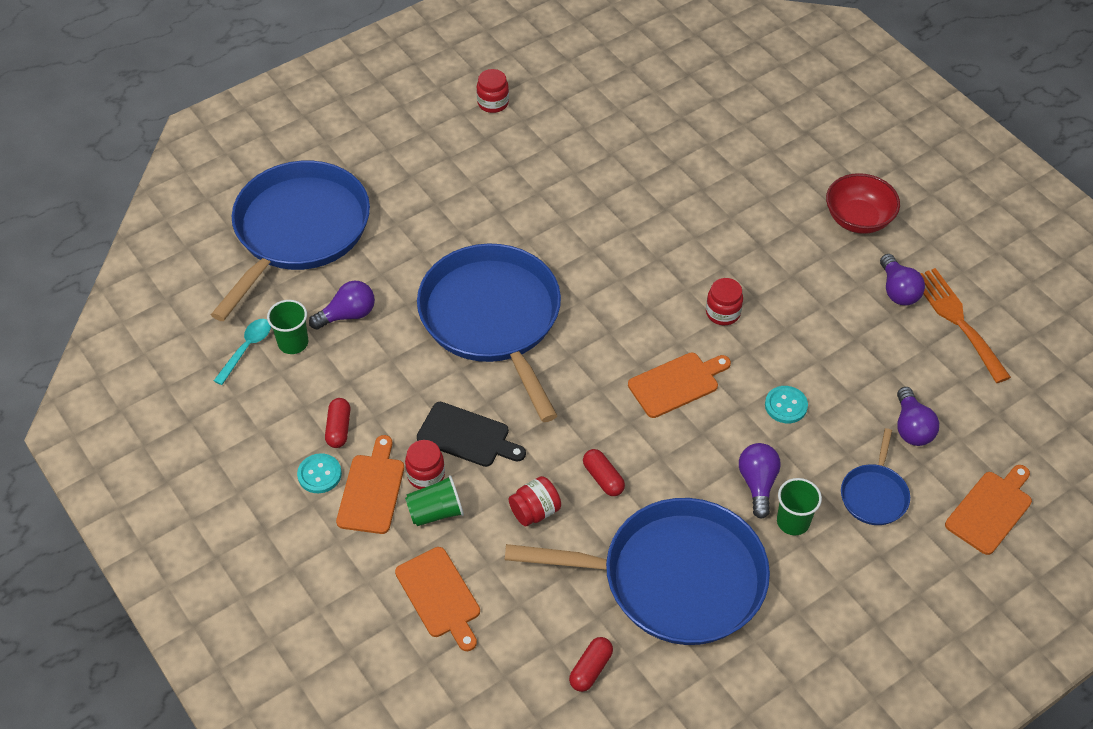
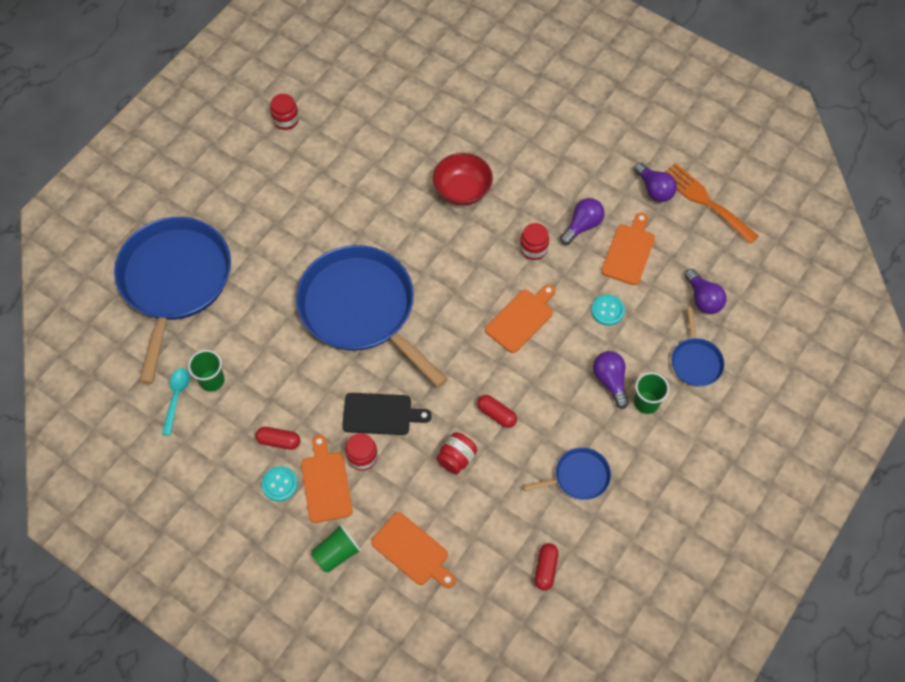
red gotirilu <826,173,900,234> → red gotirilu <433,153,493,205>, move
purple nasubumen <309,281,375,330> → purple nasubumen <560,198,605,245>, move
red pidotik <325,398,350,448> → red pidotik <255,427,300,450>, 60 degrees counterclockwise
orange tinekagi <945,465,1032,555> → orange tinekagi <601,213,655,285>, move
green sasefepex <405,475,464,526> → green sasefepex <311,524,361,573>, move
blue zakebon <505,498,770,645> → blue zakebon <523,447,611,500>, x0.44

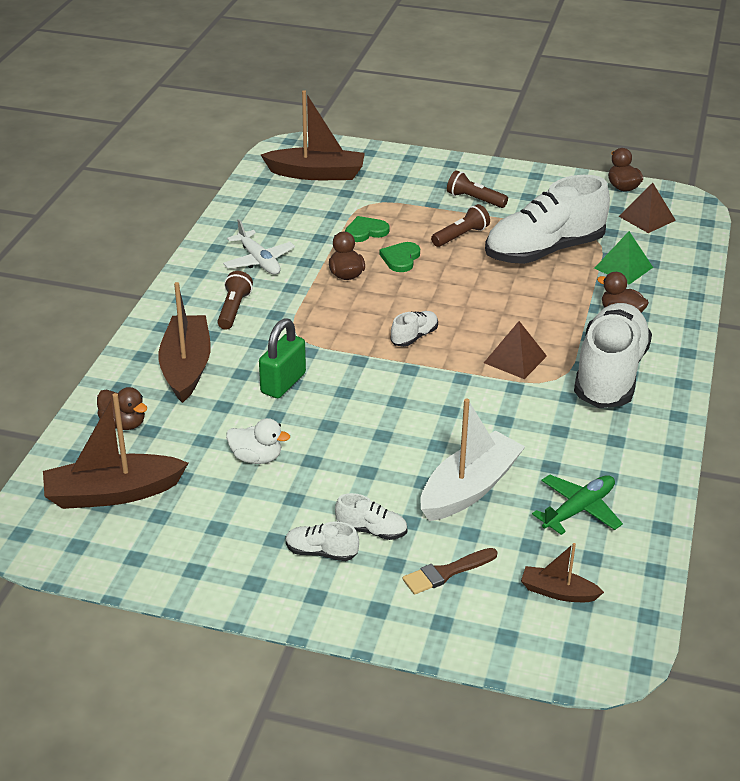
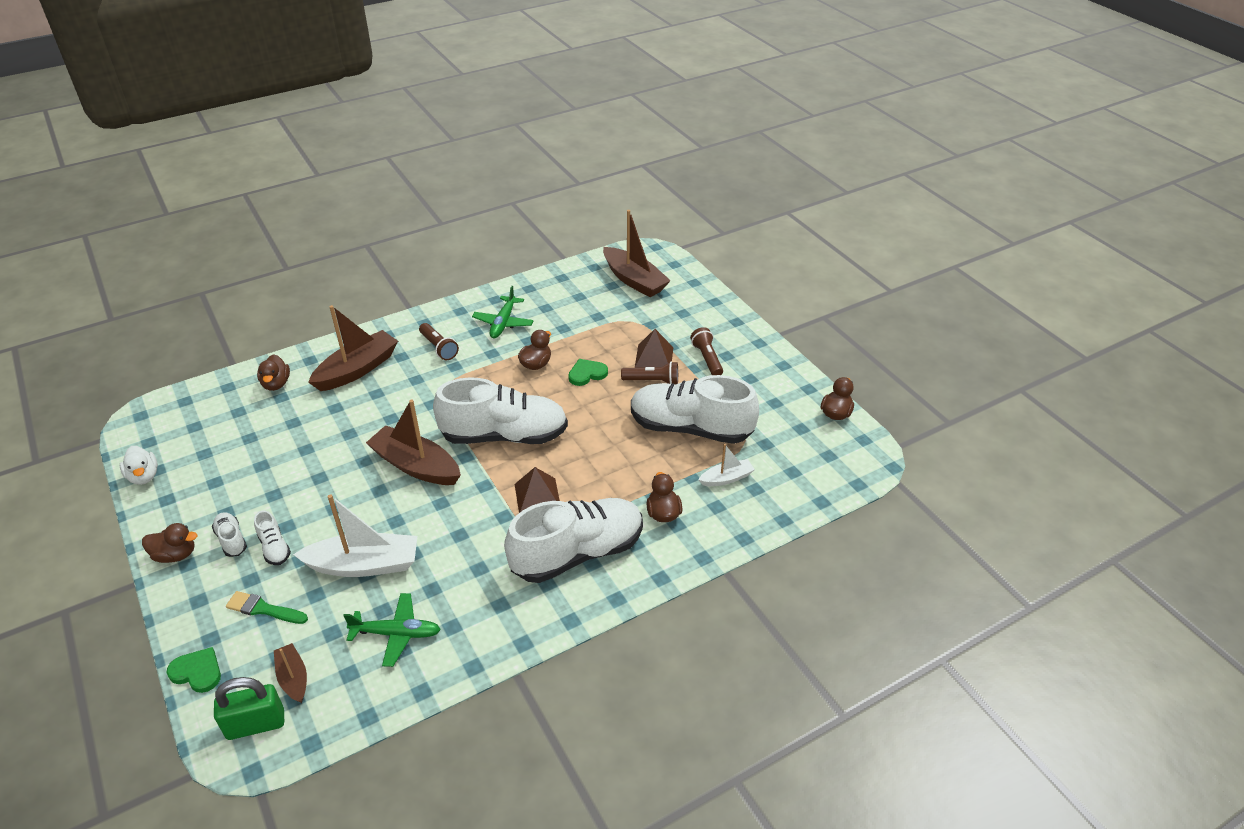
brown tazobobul <619,183,676,233> → brown tazobobul <635,329,673,368>, move
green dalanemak <345,216,390,242> → green dalanemak <167,647,221,693>, move
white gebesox <223,219,295,275> → green gebesox <472,286,534,338>
green tazobobul <594,231,653,285> → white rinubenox <698,444,755,486>
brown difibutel <217,271,253,330> → brown difibutel <419,323,459,360>, 90 degrees clockwise
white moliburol <390,311,438,347> → white moliburol <433,377,568,444>, x2.41
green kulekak <259,318,306,398> → green kulekak <214,677,284,740>, move
brown rinubenox <43,393,189,509> → brown rinubenox <366,399,461,485>, move
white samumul <226,418,290,464> → white samumul <120,446,158,485>, move
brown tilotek <403,548,497,595> → green tilotek <226,591,308,624>
- → brown samumul <142,523,197,563>

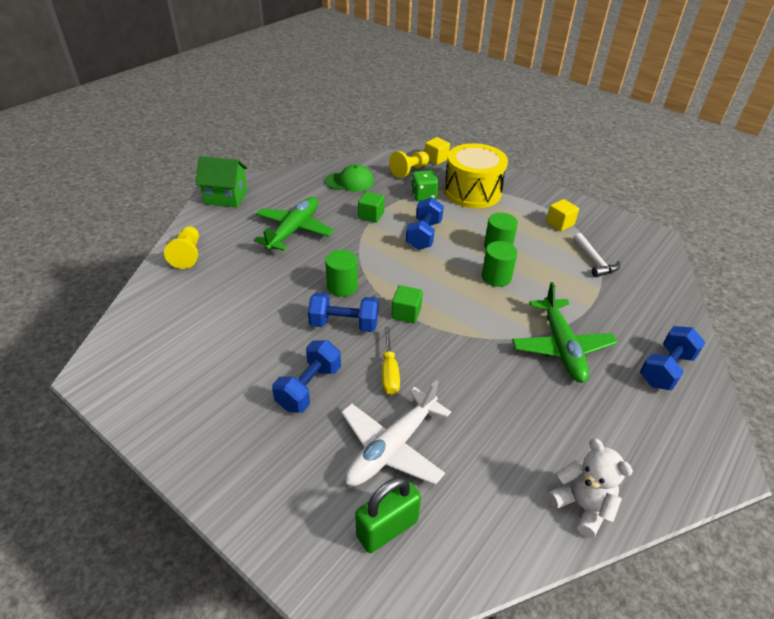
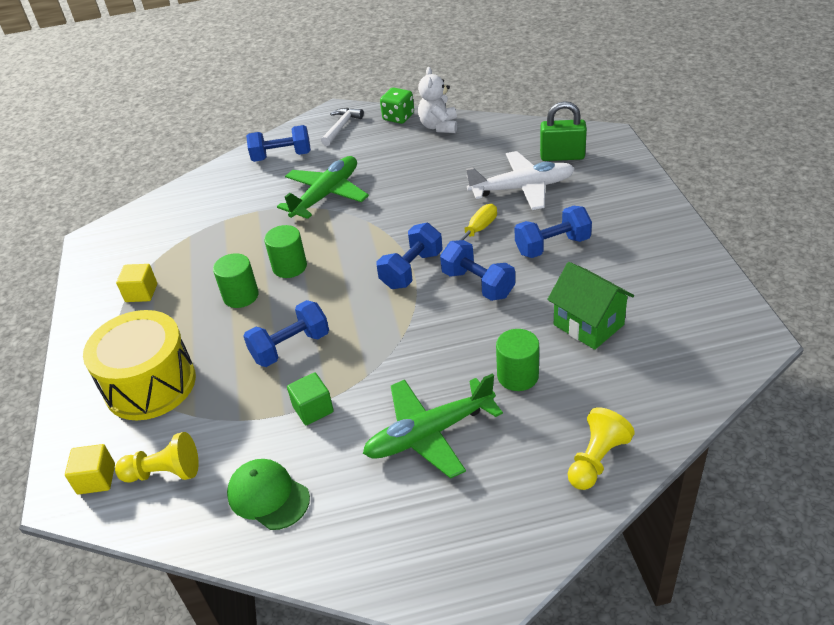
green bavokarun <195,156,248,207> → green bavokarun <547,262,634,350>, move
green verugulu <411,170,439,201> → green verugulu <380,88,414,124>, move
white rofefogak <573,233,620,277> → white rofefogak <321,108,364,146>, move
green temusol <325,250,358,297> → green temusol <496,329,539,391>, move
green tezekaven <391,285,423,324> → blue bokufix <376,223,443,289>

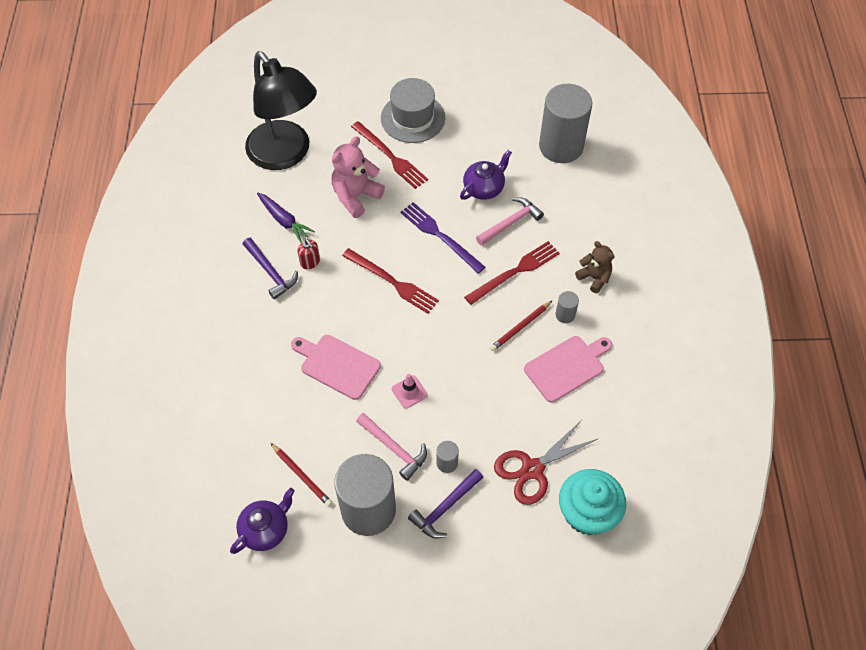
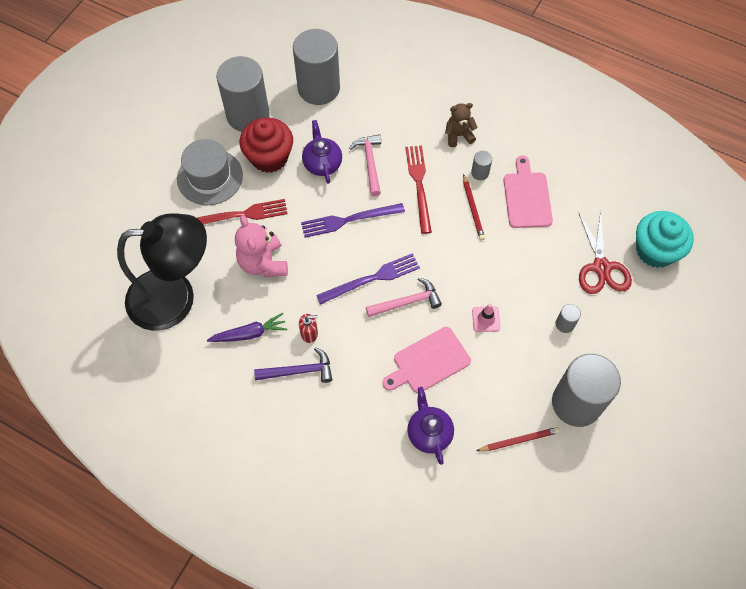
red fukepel <342,248,439,314> → purple fukepel <316,253,420,305>
pink rofefogak <356,413,427,481> → pink rofefogak <366,277,442,317>, move
purple rofefogak <408,469,483,538> → -
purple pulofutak <230,488,294,554> → purple pulofutak <407,387,454,465>, move
- → grey temusol <216,56,270,132>
- → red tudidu <240,118,293,173>

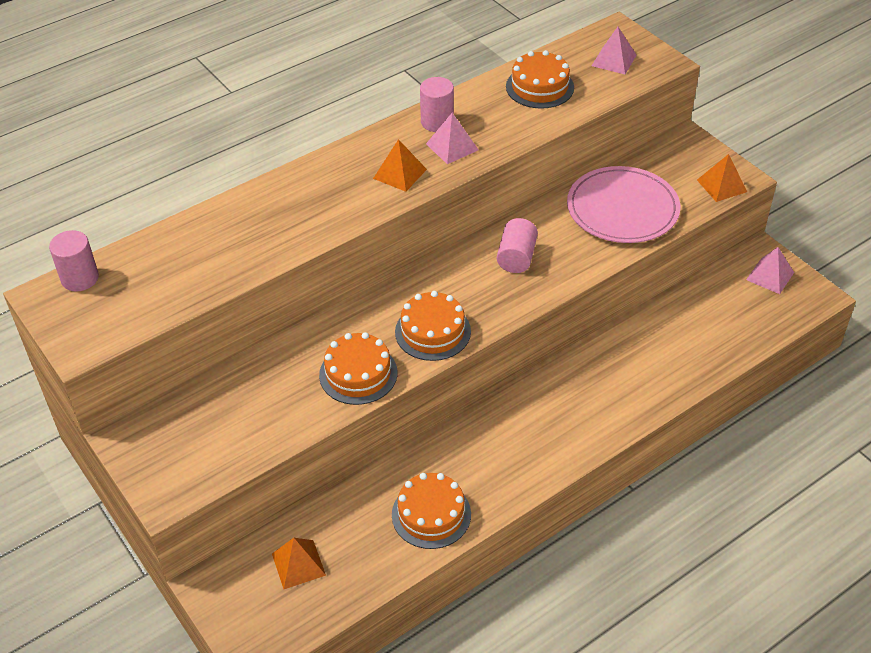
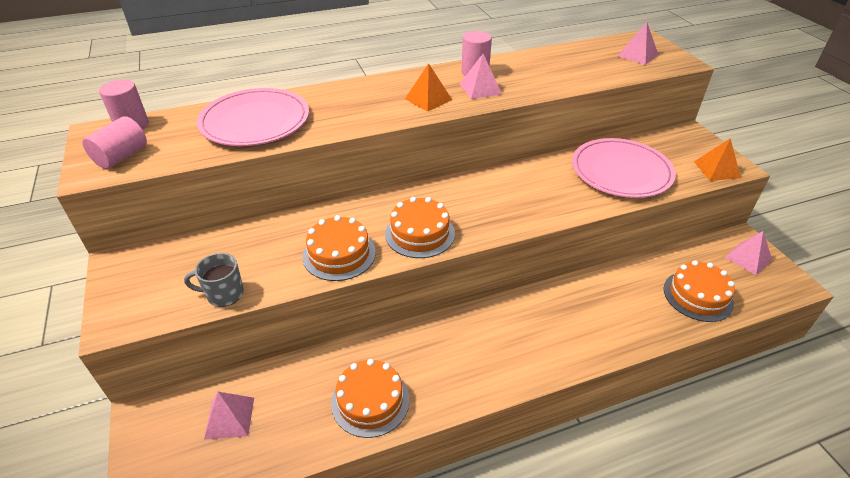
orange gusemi <506,50,574,109> → orange gusemi <664,260,735,322>, move
pink temusol <497,218,538,273> → pink temusol <82,116,147,169>, move
orange tazobobul <272,538,326,589> → pink tazobobul <204,392,254,440>
- → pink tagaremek <197,88,309,146>
- → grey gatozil <184,253,244,307>

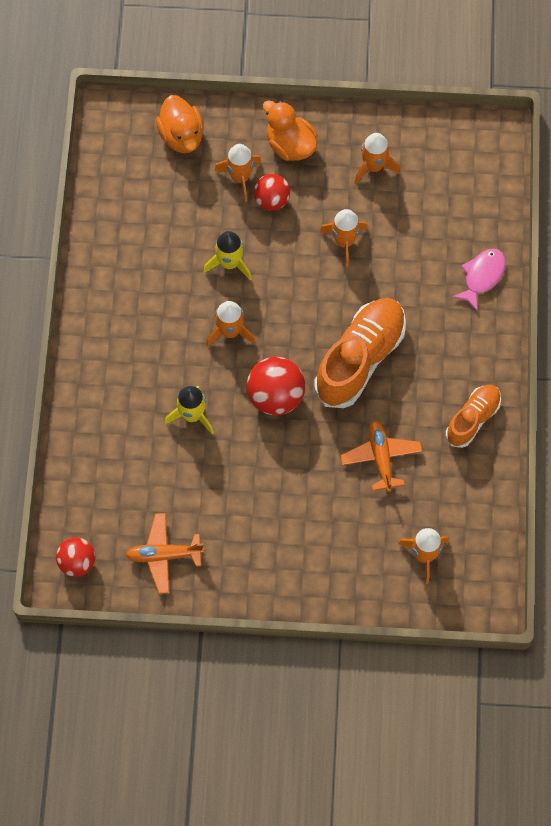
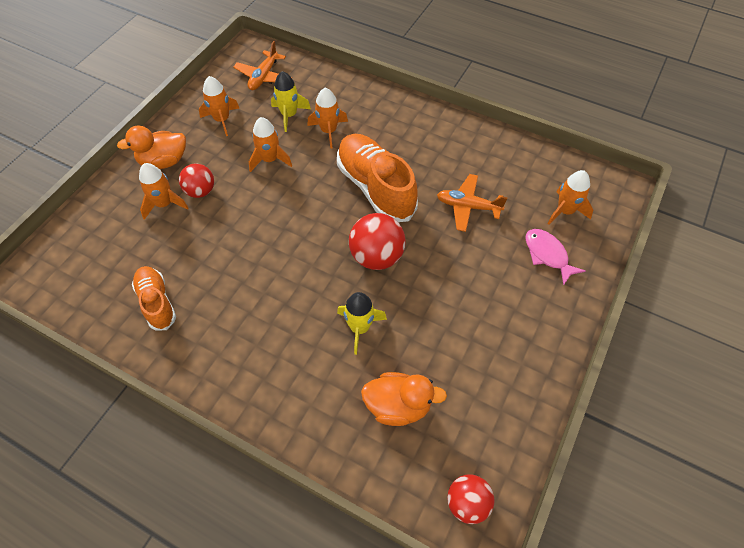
orange samumul <156,95,204,153> → orange samumul <361,372,447,426>, move
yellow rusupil <203,231,252,280> → yellow rusupil <271,71,311,132>, move
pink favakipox <452,249,505,312> → pink favakipox <525,229,585,285>, move
orange rusupil <206,301,256,347> → orange rusupil <307,88,348,149>, move
orange moliburol <446,385,501,448> → orange moliburol <132,266,176,330>, move
orange gebesox <126,513,204,594> → orange gebesox <233,41,292,90>, move

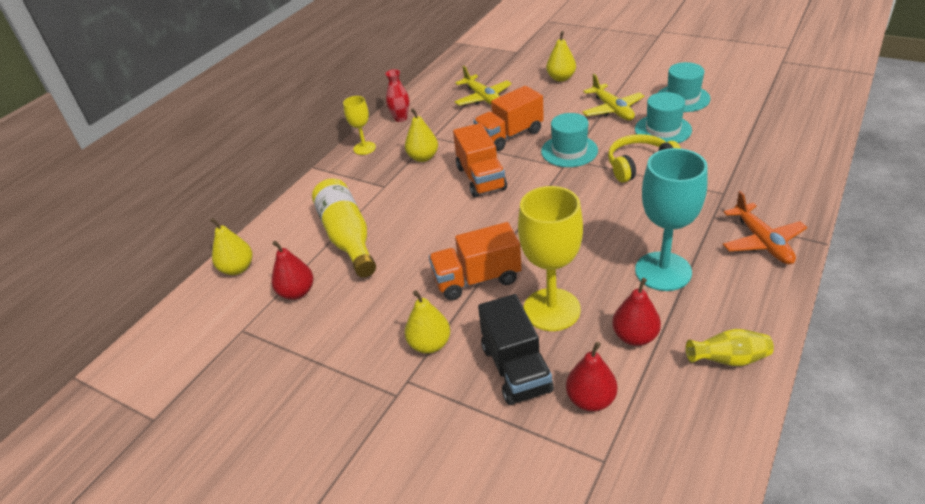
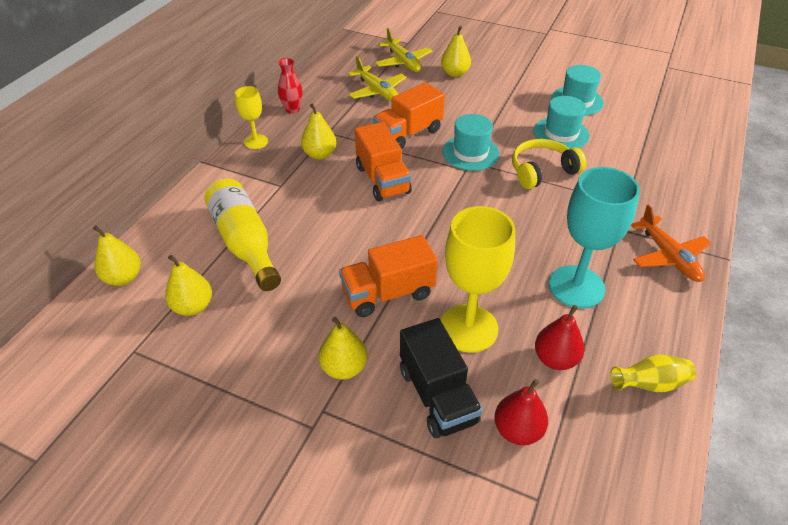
yellow gebesox <582,74,644,120> → yellow gebesox <375,28,432,72>, move
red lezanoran <272,241,313,300> → yellow lezanoran <165,255,212,316>

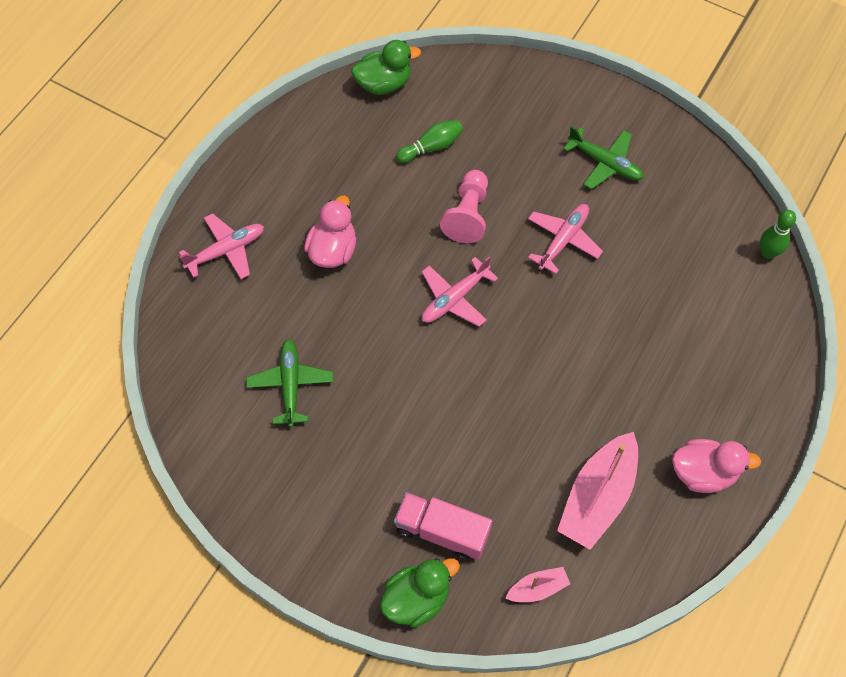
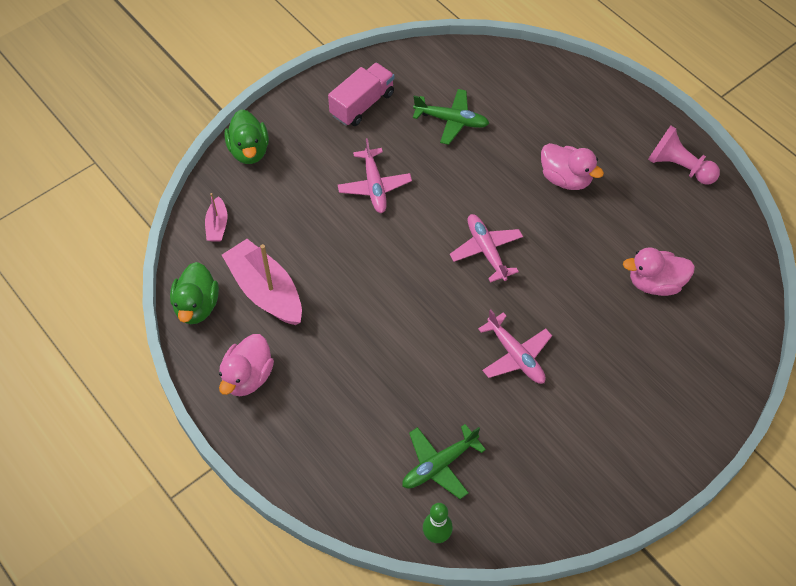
green samumul <351,40,421,95> → green samumul <170,262,219,324>, move
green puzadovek <396,120,463,163> → pink samumul <623,247,695,296>
green gebesox <563,126,644,190> → green gebesox <402,424,486,499>, move
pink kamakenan <440,170,488,243> → pink kamakenan <648,126,720,185>, move
pink gebesox <179,213,264,279> → pink gebesox <338,138,412,213>, move
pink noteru <394,492,492,561> → pink noteru <328,63,394,126>, move

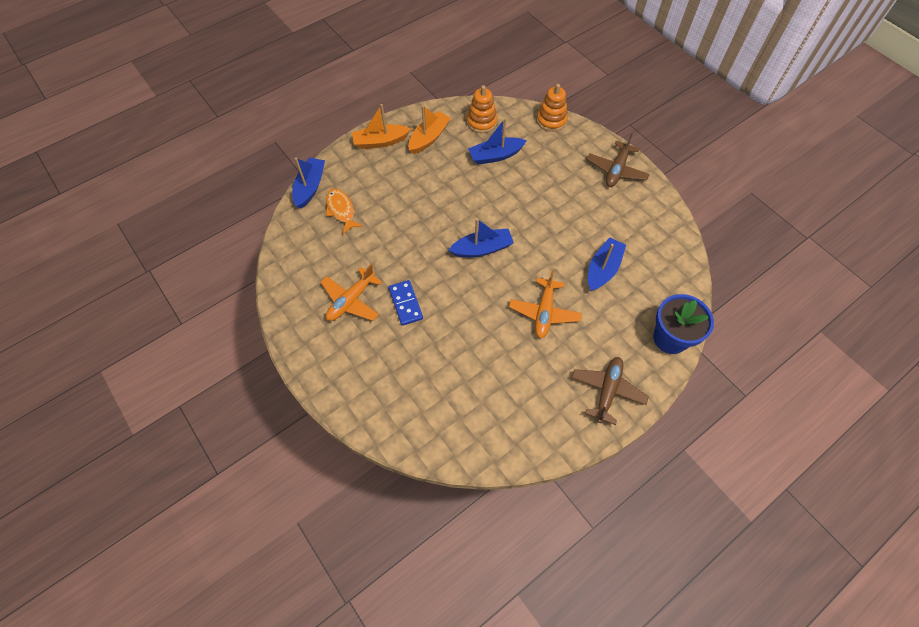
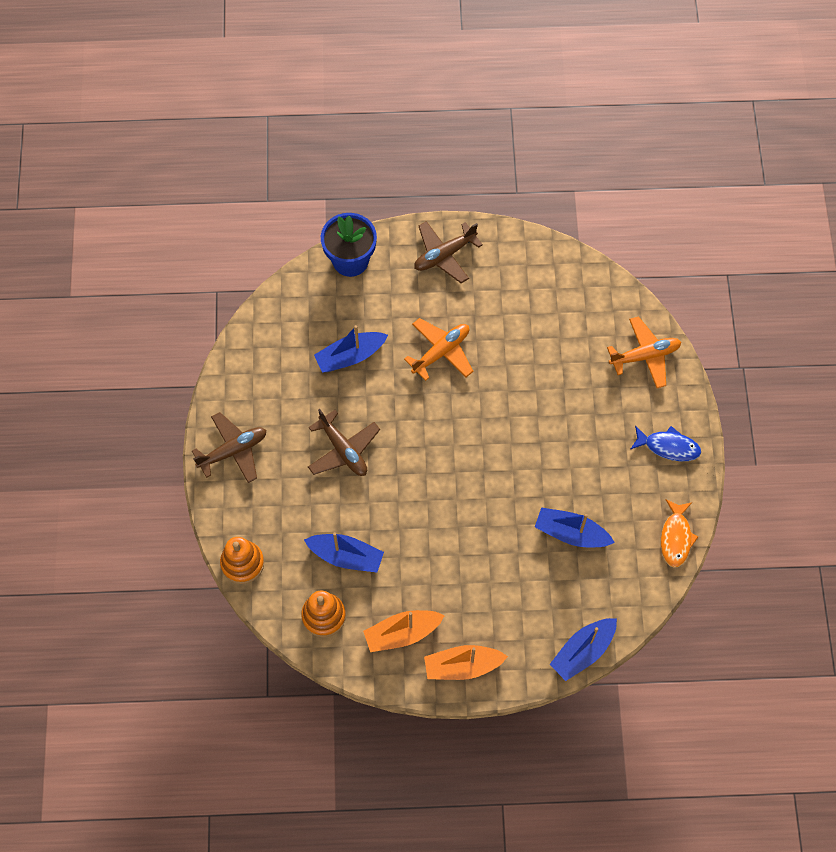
orange rinubenox <352,104,411,149> → orange rinubenox <424,645,508,680>, 150 degrees clockwise
orange favakipox <326,189,363,234> → orange favakipox <661,499,698,568>, move
blue rinubenox <448,218,514,257> → blue rinubenox <535,507,615,547>, move
orange gebesox <321,264,382,321> → orange gebesox <607,316,681,388>, move
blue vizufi <389,280,423,326> → -
- → brown gebesox <308,409,380,476>
- → blue favakipox <631,425,701,461>

